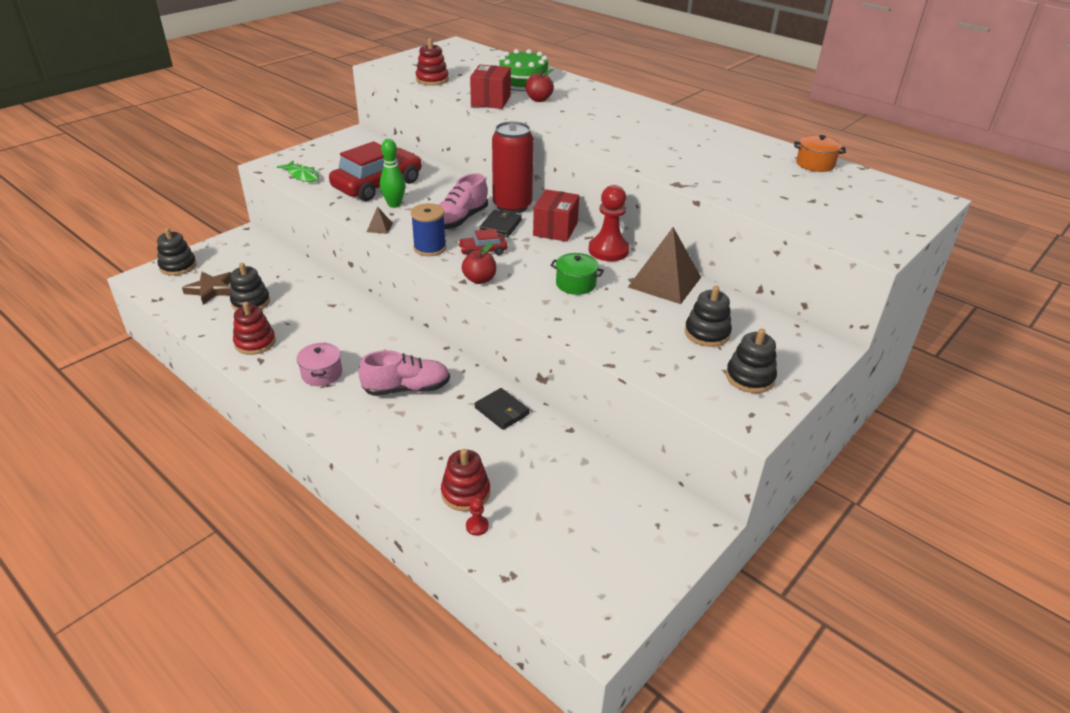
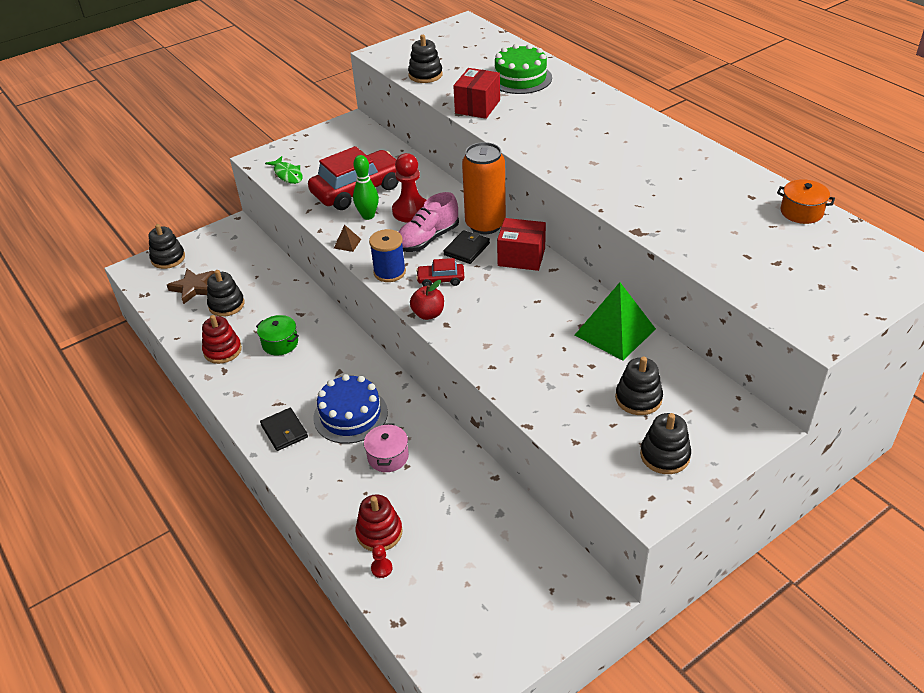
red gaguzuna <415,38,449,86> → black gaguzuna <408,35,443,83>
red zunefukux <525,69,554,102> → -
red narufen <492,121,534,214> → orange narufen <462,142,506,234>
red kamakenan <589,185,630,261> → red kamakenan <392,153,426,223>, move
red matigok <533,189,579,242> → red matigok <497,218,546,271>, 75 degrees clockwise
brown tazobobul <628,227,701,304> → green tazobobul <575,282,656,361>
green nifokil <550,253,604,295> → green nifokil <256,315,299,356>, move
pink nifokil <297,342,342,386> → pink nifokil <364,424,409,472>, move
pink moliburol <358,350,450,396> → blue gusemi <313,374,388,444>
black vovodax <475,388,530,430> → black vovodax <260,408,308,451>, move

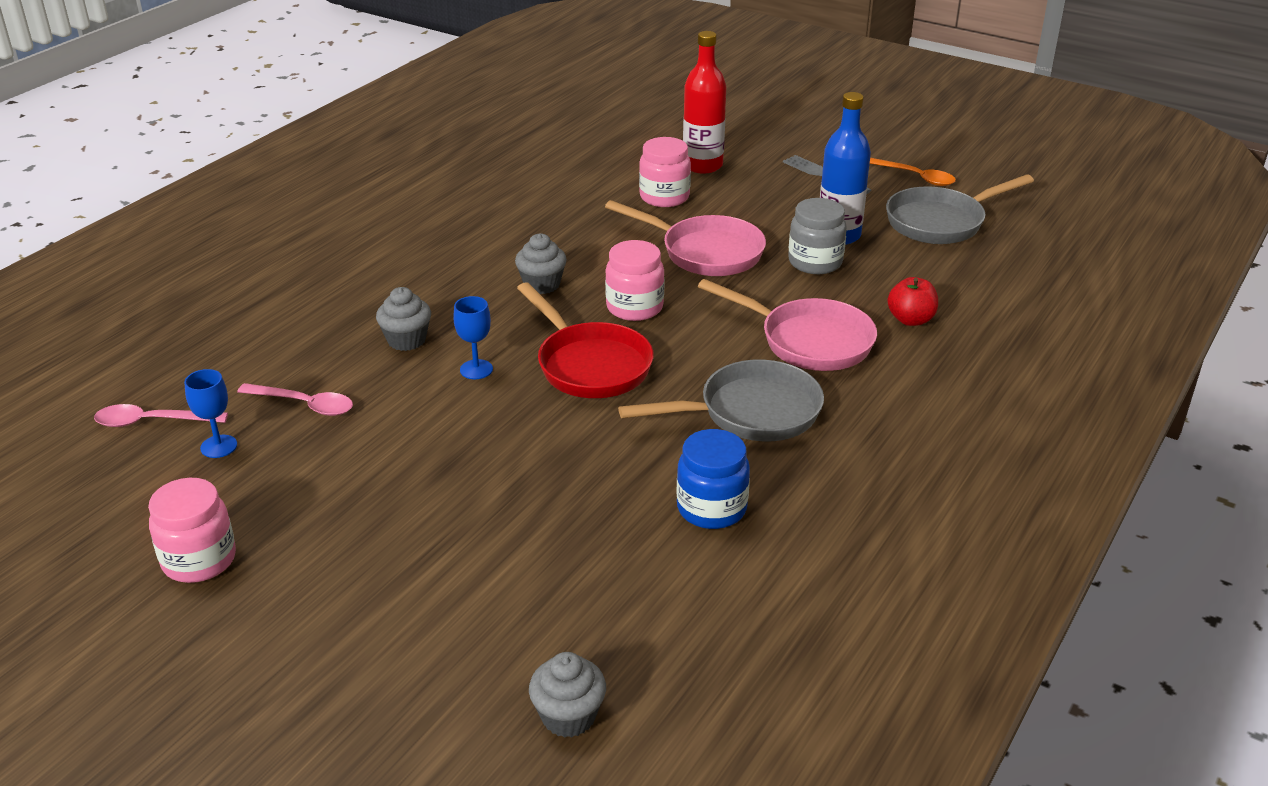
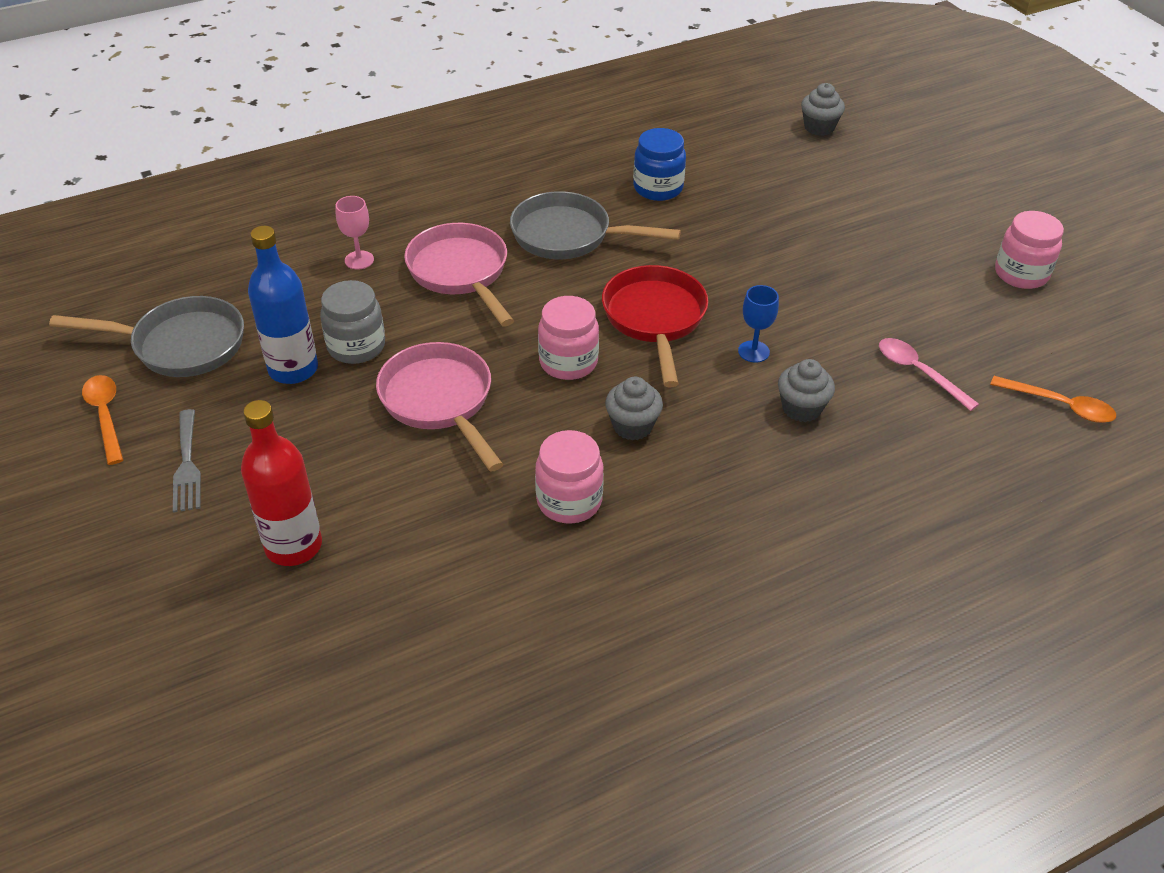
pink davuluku <639,137,691,207> → pink davuluku <535,430,604,524>, move
red zunefukux <887,277,938,326> → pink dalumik <336,196,374,270>
blue dalumik <184,369,237,458> → -
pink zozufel <94,404,228,427> → orange zozufel <990,376,1116,423>

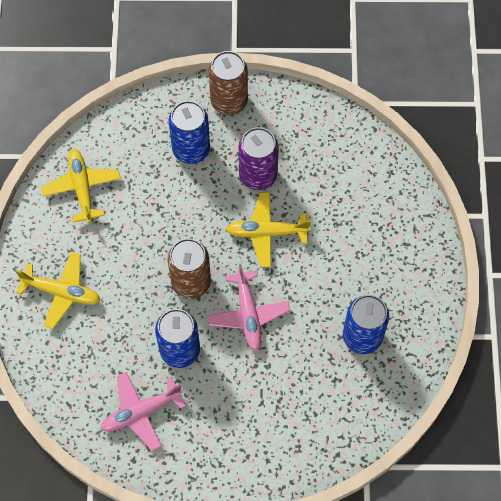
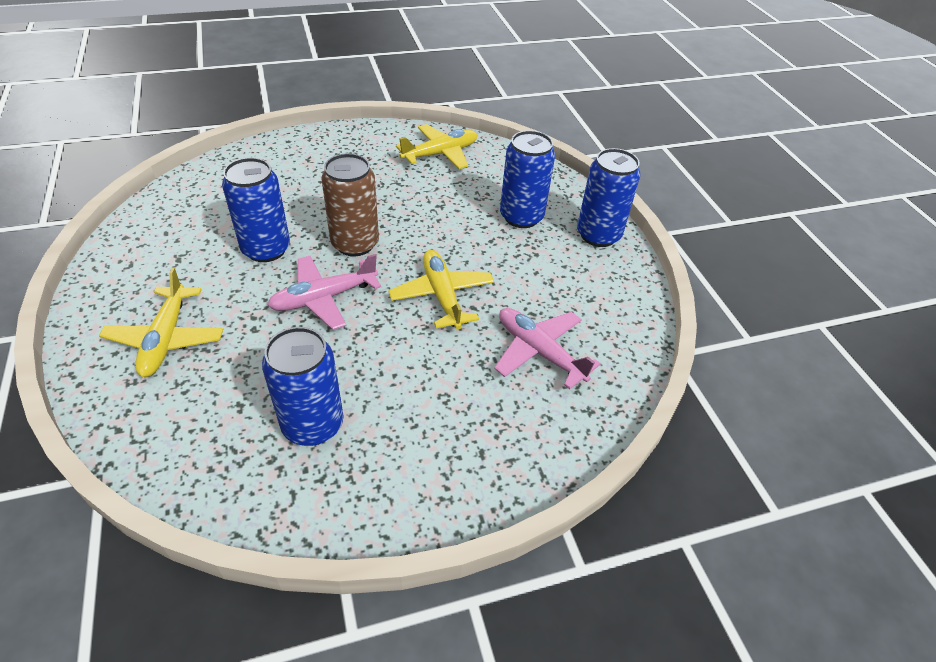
brown narufen <209,51,248,115> → blue narufen <577,148,641,247>
purple narufen <238,127,279,190> → -
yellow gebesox <16,252,100,329> → yellow gebesox <99,267,223,377>, move
pink gebesox <100,372,186,451> → pink gebesox <494,308,600,389>, move

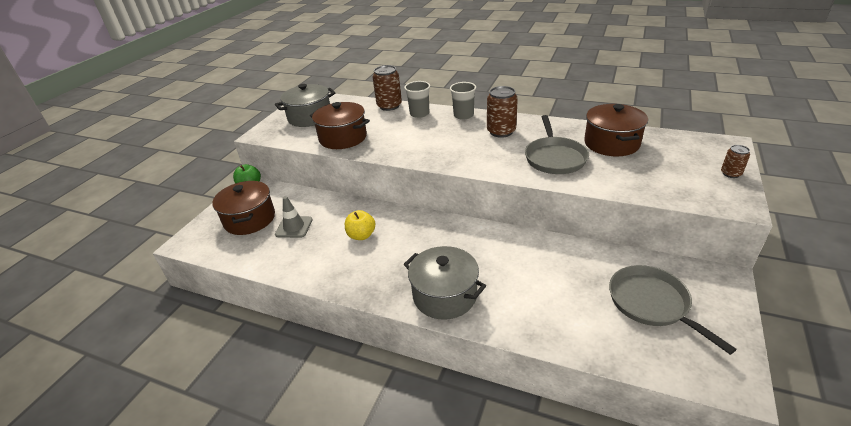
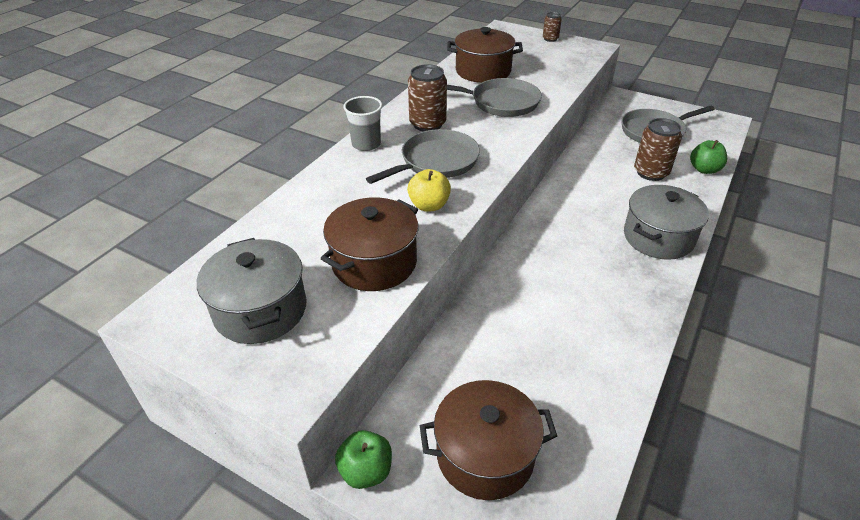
brown narufen <373,65,402,111> → brown narufen <634,118,682,181>, move
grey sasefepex <404,81,430,118> → -
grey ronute <275,196,313,238> → -
yellow zunefukux <345,210,375,240> → yellow zunefukux <407,169,451,212>, move
- → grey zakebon <366,129,480,184>
- → green zunefukux <690,140,727,174>

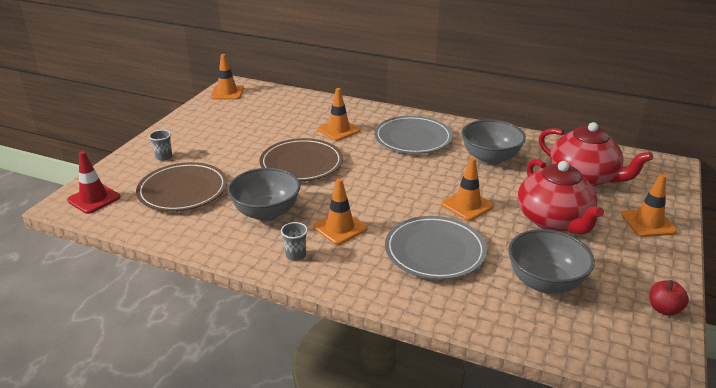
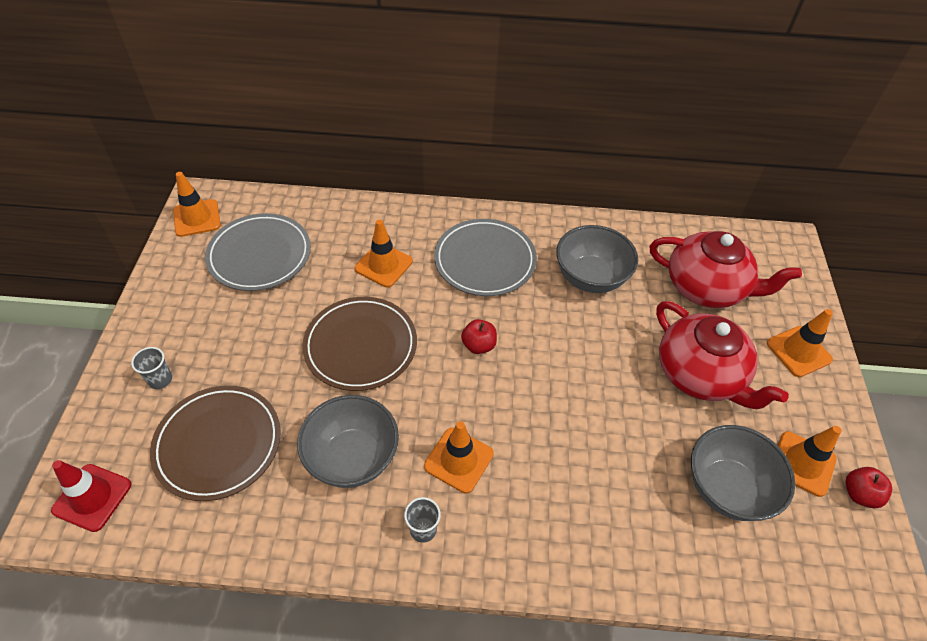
orange ronute <441,157,494,221> → orange ronute <778,426,841,497>, move
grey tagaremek <385,216,487,280> → grey tagaremek <205,213,311,291>, move
- → red zunefukux <461,319,497,354>

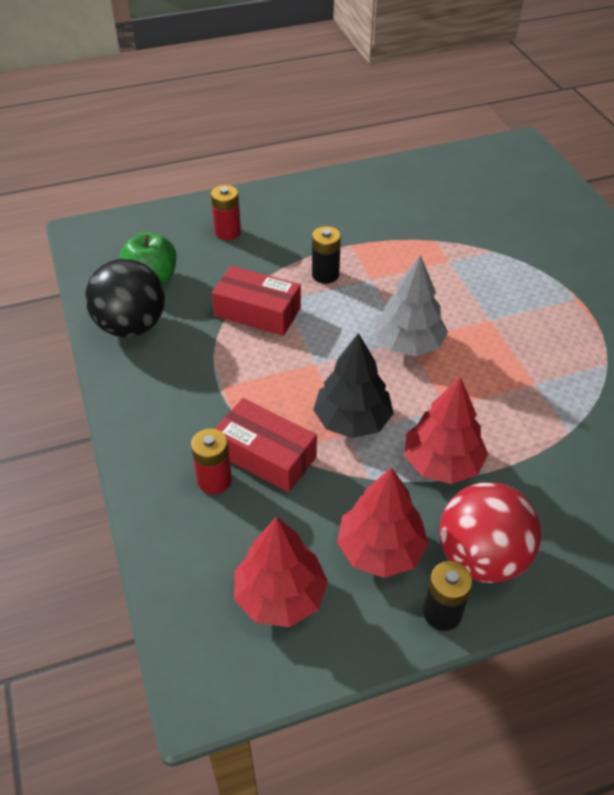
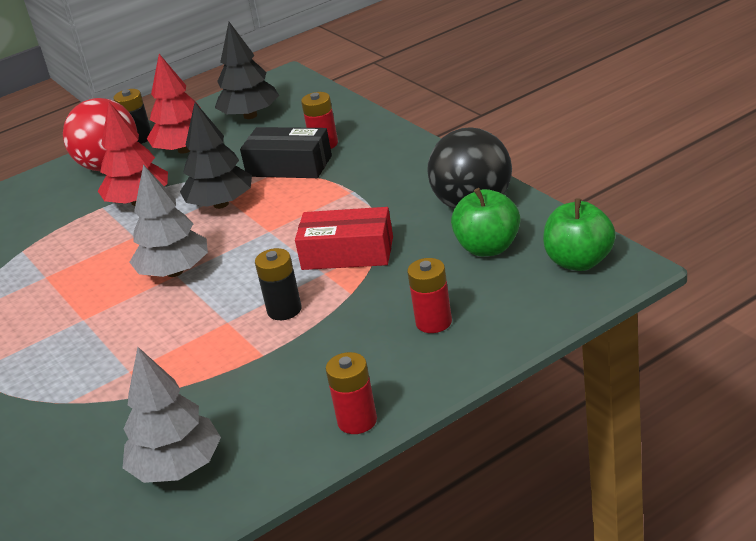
red matigok <215,398,317,492> → black matigok <240,127,332,178>
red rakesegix <234,516,328,627> → black rakesegix <215,22,279,119>
- → green zunefukux <543,198,616,271>
- → grey rakesegix <123,347,221,483>
- → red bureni <326,352,377,434>

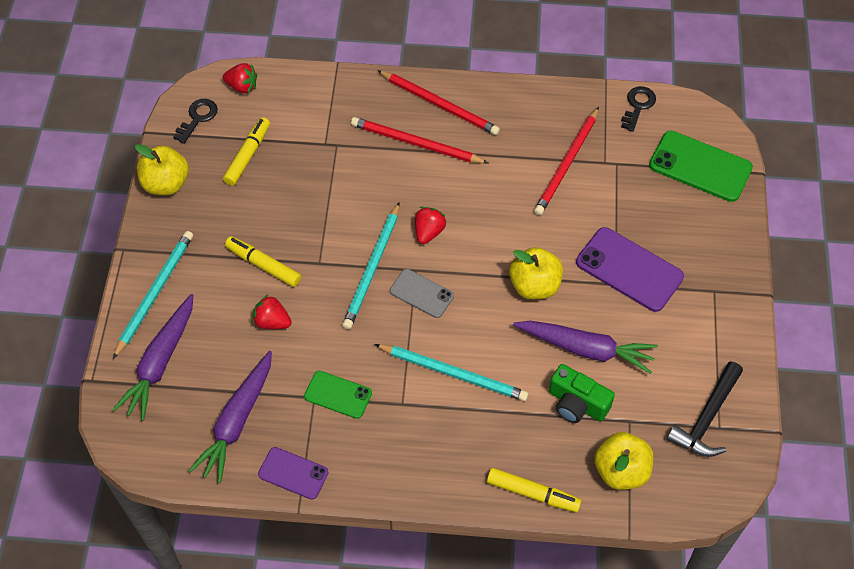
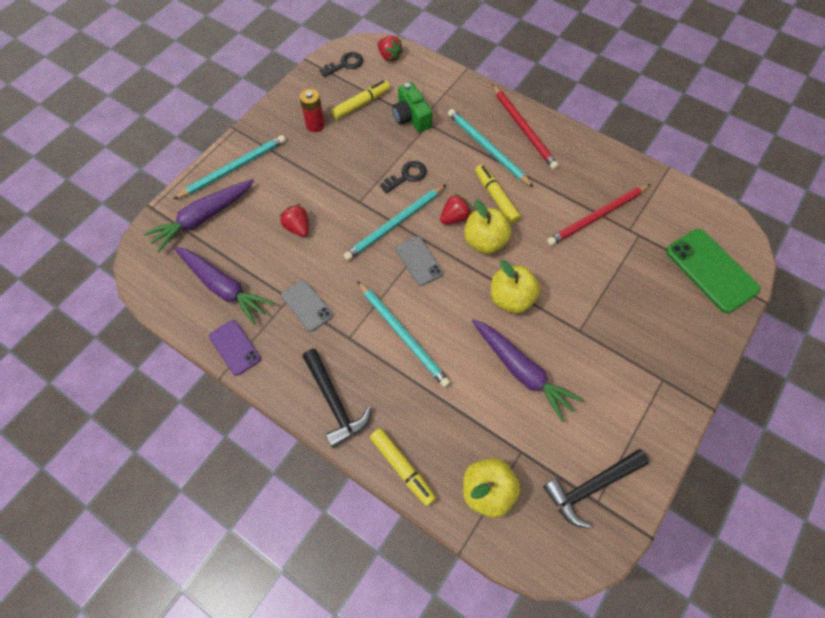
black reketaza <621,86,656,132> → black reketaza <380,161,427,193>, move
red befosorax <351,117,488,164> → turquoise befosorax <448,109,534,188>
yellow zunefukux <135,144,189,195> → yellow zunefukux <464,200,511,254>, move
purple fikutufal <576,227,684,312> → -
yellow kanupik <225,236,301,287> → yellow kanupik <475,164,521,224>, move
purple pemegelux <189,351,272,483> → purple pemegelux <174,247,274,325>, 105 degrees counterclockwise
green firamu <549,364,615,423> → green firamu <392,82,433,132>, move
green fikutufal <304,371,372,419> → grey fikutufal <281,280,333,332>
- → red bureni <300,89,325,132>
- → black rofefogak <302,349,372,448>

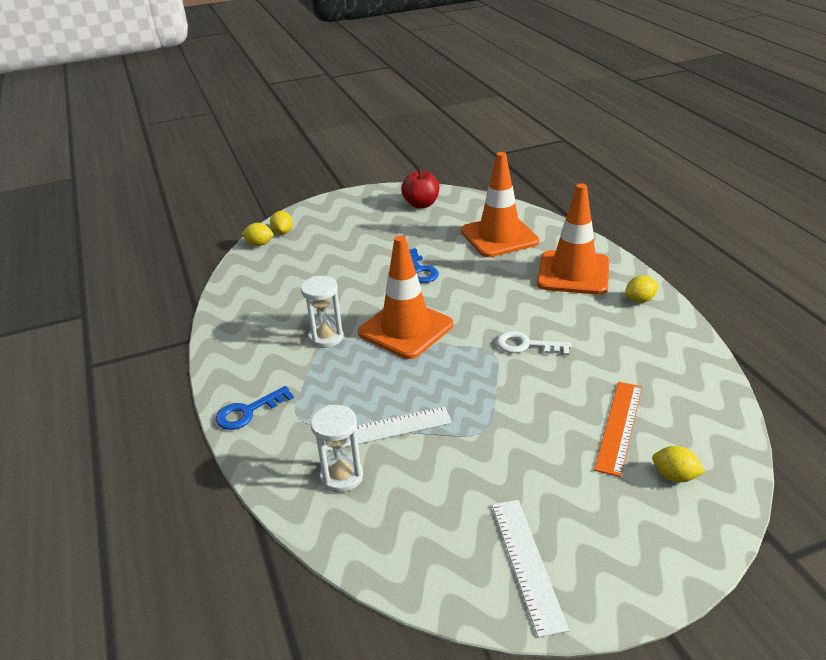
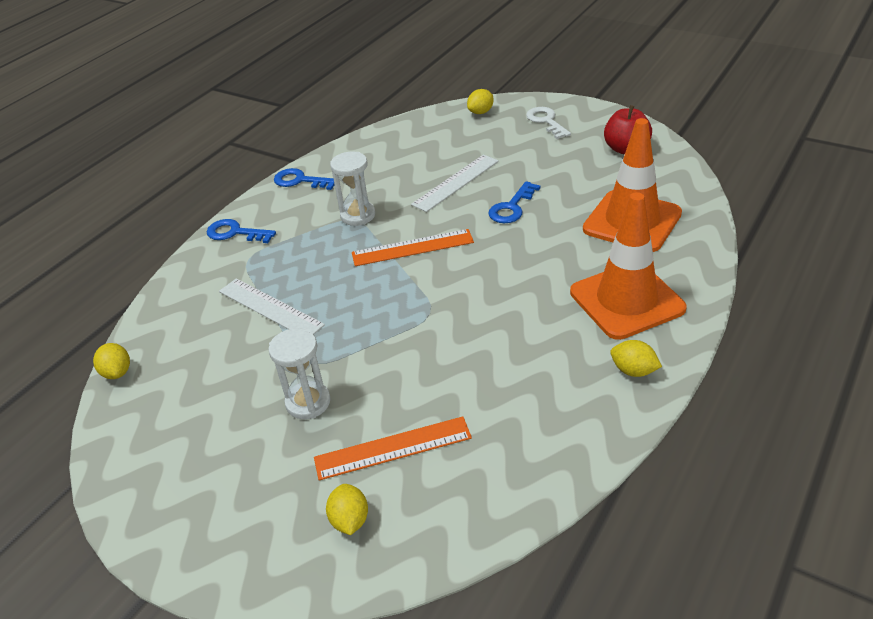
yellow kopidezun <241,223,273,246> → yellow kopidezun <93,343,130,379>, move
orange ronute <358,235,453,359> → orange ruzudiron <352,229,474,266>
white reketaza <496,331,571,356> → white reketaza <526,107,571,139>, move
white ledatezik <311,405,363,493> → white ledatezik <268,328,331,419>, move
white ruzudiron <492,500,569,638> → white ruzudiron <411,154,499,212>, move
- → blue reketaza <274,168,335,190>

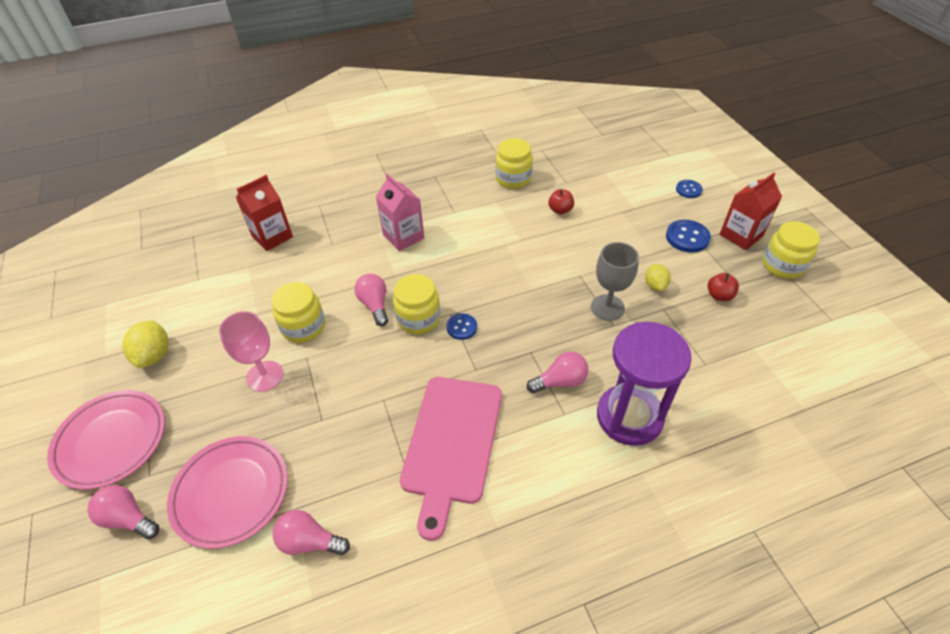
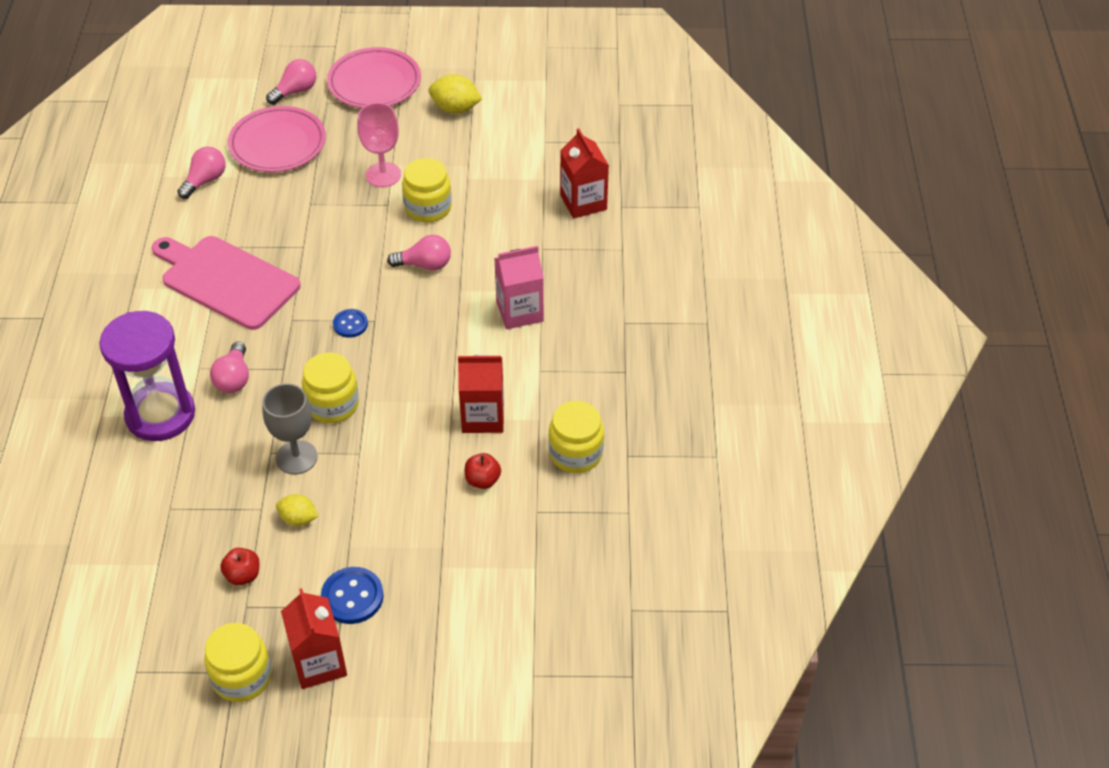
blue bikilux <676,180,703,198> → -
yellow davuluku <393,274,440,334> → yellow davuluku <302,352,359,423>, move
- → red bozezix <458,354,504,433>

